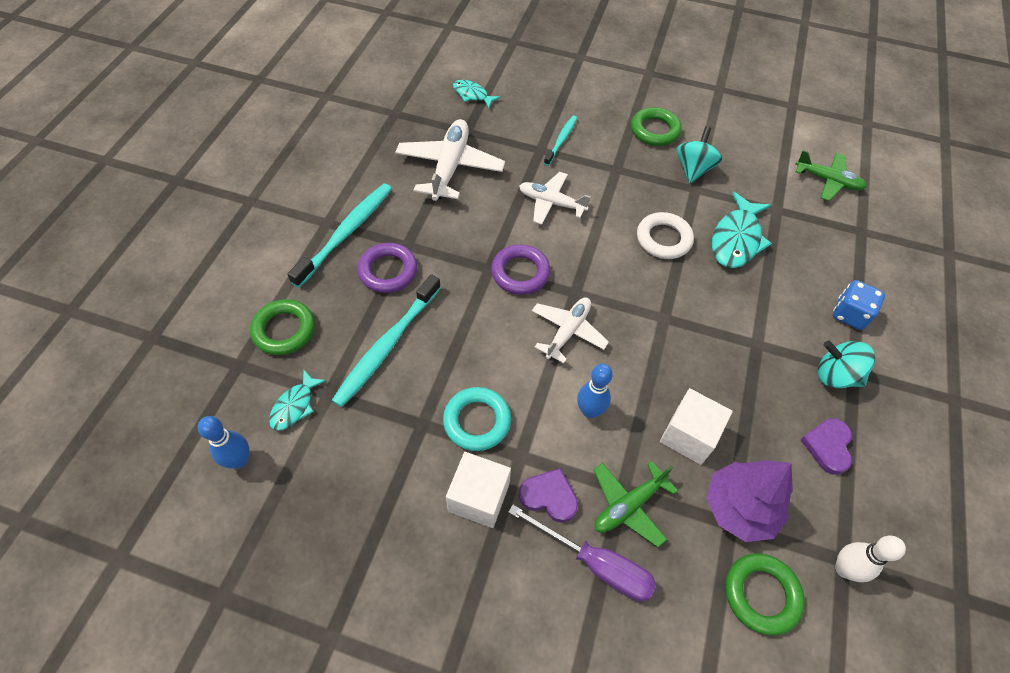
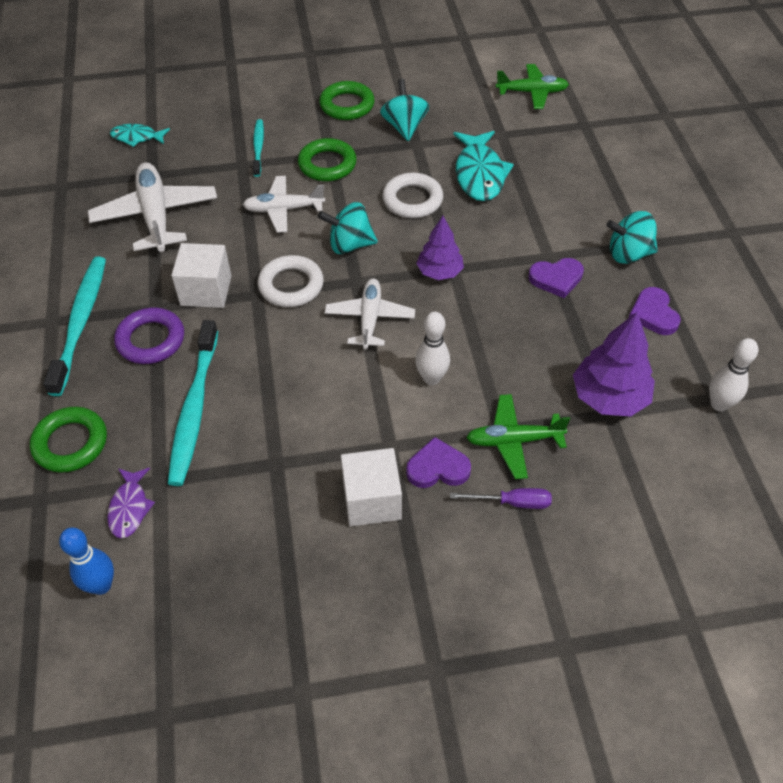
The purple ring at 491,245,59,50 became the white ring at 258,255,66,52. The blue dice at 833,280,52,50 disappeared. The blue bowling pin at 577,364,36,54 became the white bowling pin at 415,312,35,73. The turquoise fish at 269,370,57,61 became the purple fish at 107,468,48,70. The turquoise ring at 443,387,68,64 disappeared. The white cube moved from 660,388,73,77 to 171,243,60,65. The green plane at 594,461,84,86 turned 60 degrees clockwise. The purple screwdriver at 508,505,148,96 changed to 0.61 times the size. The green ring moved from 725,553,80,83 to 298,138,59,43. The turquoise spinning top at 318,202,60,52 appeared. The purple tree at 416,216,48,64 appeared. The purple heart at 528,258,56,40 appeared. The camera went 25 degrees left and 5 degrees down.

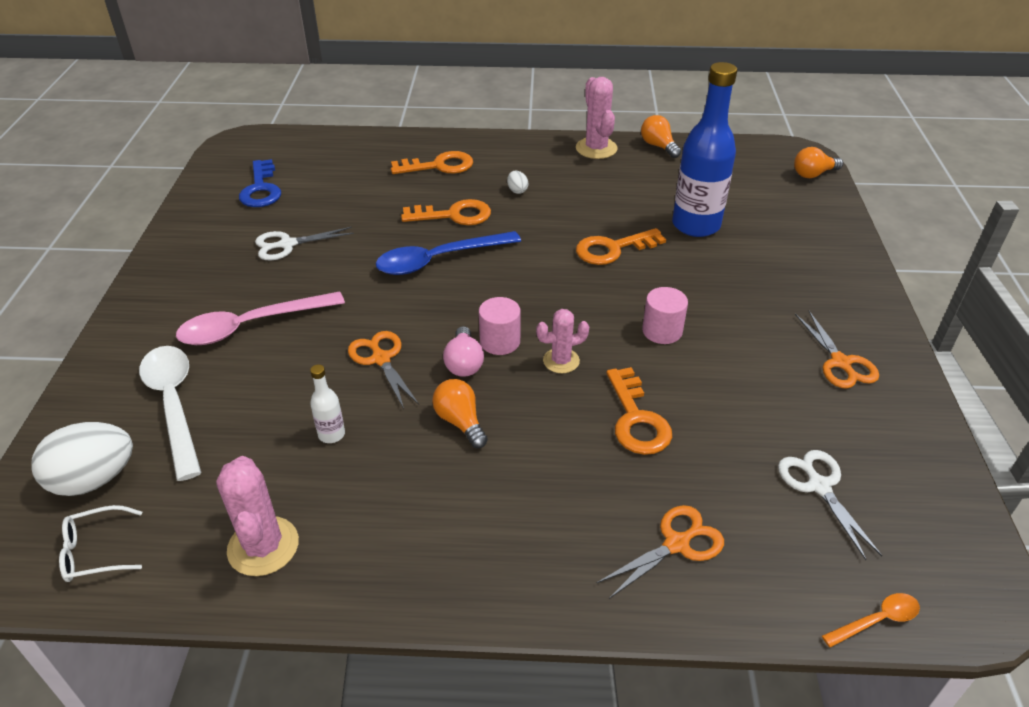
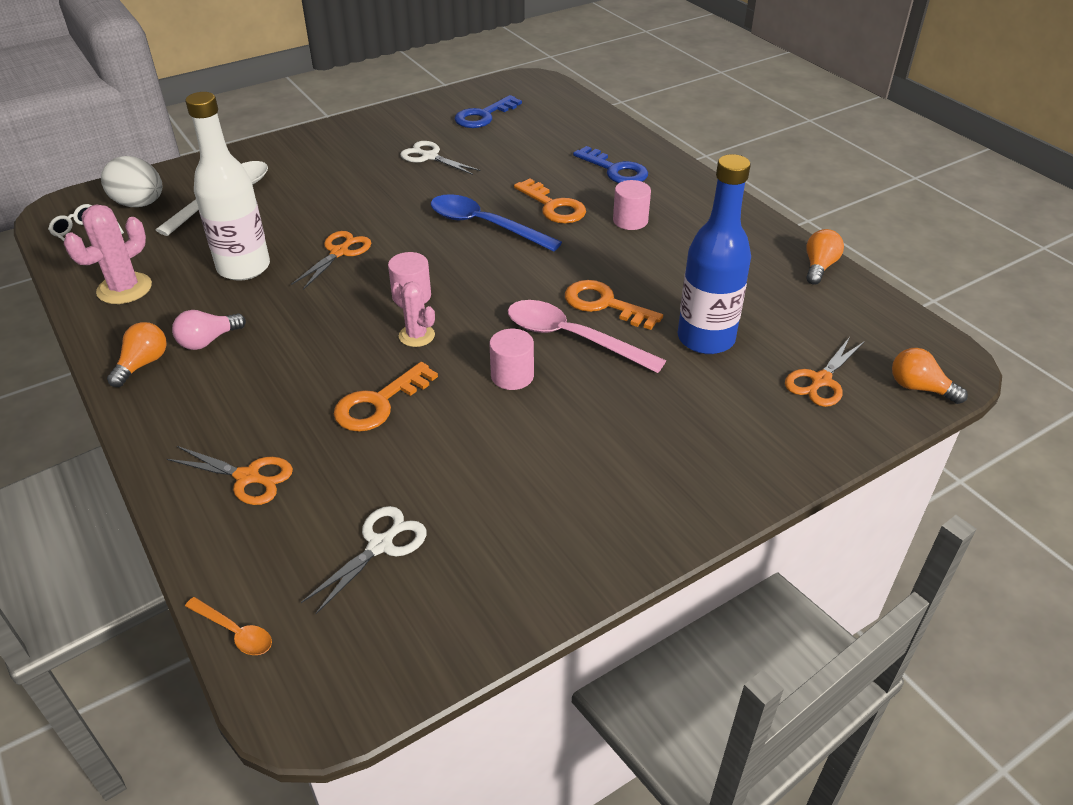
The pink cactus at 576,77,42,82 disappeared. The orange key at 391,151,82,23 became the blue key at 573,146,75,37. The white egg at 507,171,21,23 was replaced by the pink cylinder at 613,180,38,50. The pink spoon moved from 176,291,169,54 to 508,300,158,73. The orange scissors moved from 795,311,84,78 to 785,337,80,70. The pink light bulb moved from 443,326,41,51 to 172,310,74,40. The white bottle at 310,365,35,78 changed to 2.36 times the size. The orange light bulb moved from 432,379,56,69 to 107,322,60,65. The camera went 55 degrees right and 0 degrees up.

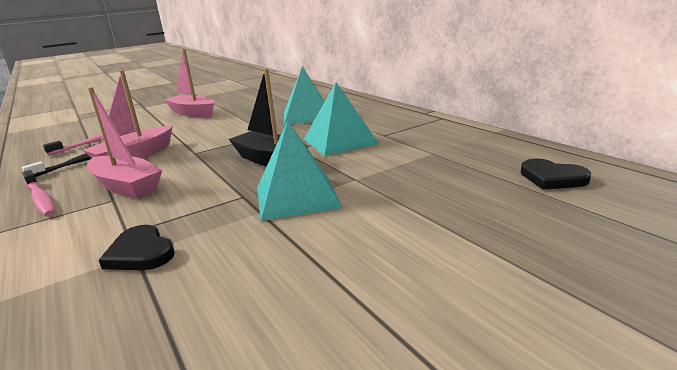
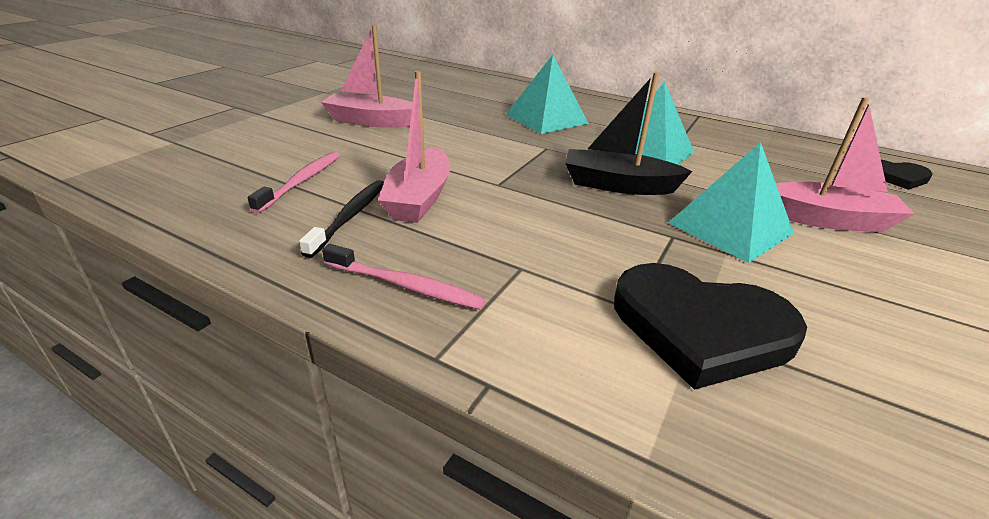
The pink boat moved from 87,87,75,112 to 776,97,139,135. The black heart at 99,225,76,45 changed to 1.87 times the size. The camera went 30 degrees left and 10 degrees up.

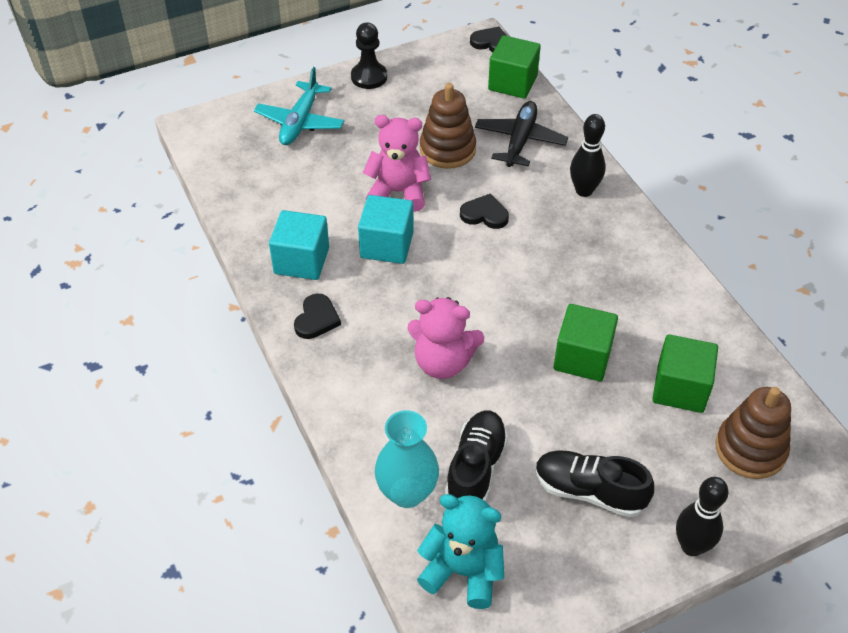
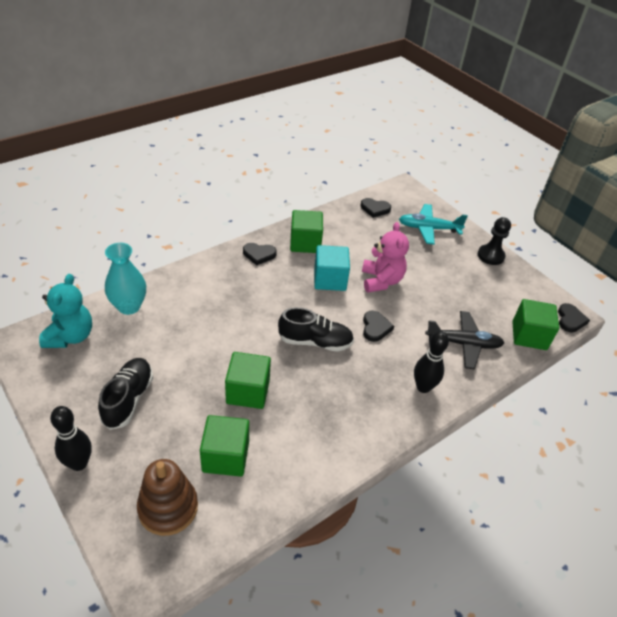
The brown stacking toy at 420,83,56,86 disappeared. The turquoise cube at 269,210,60,70 became the green cube at 290,210,33,43. The pink teddy bear at 407,297,77,82 disappeared. The black shoe moved from 445,410,63,92 to 278,307,76,45. The black heart at 361,198,30,20 appeared. The camera went 75 degrees right and 5 degrees down.

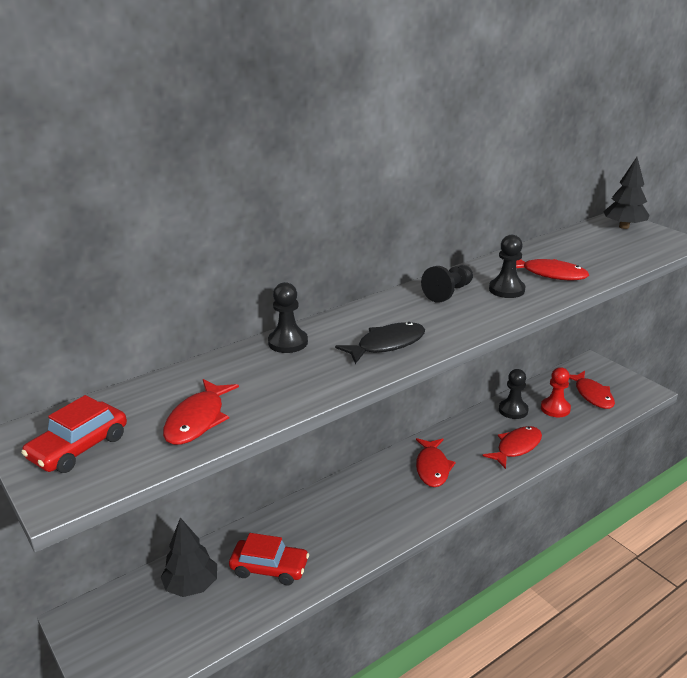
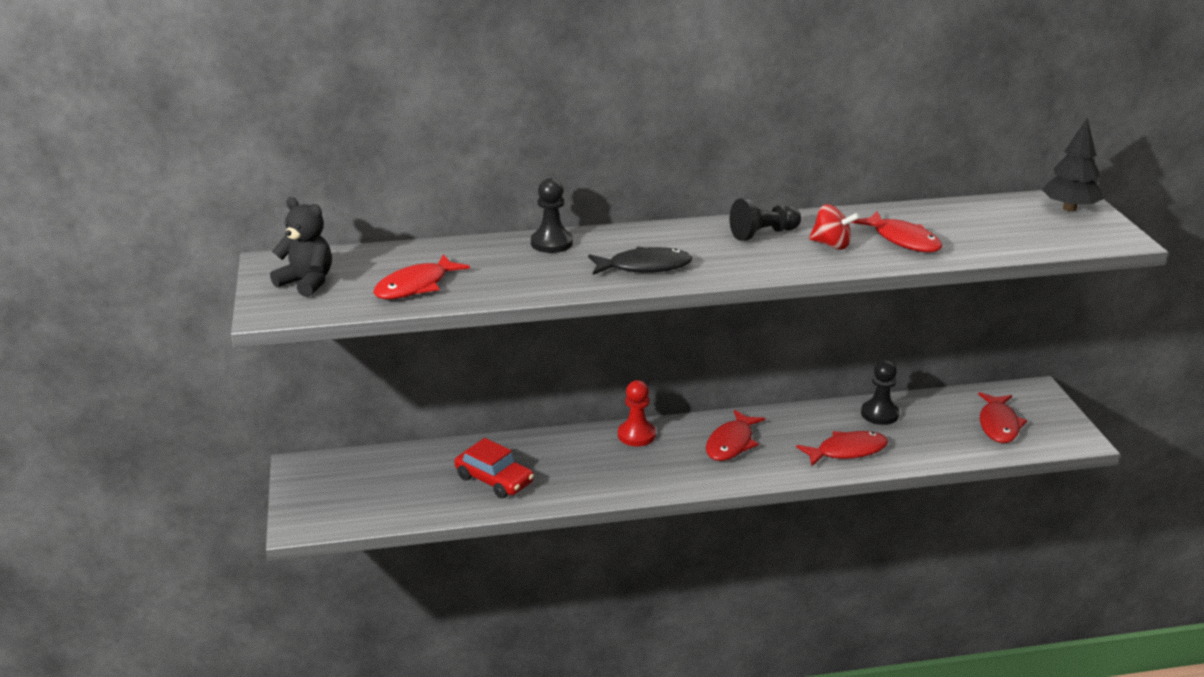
The black pawn at 489,235,36,63 was replaced by the red spinning top at 809,204,51,46. The red pawn moved from 541,367,30,50 to 618,380,38,66. The red car at 21,395,106,78 was replaced by the black teddy bear at 270,197,62,100. The black tree at 161,518,56,79 disappeared. The camera went 25 degrees right and 0 degrees up.

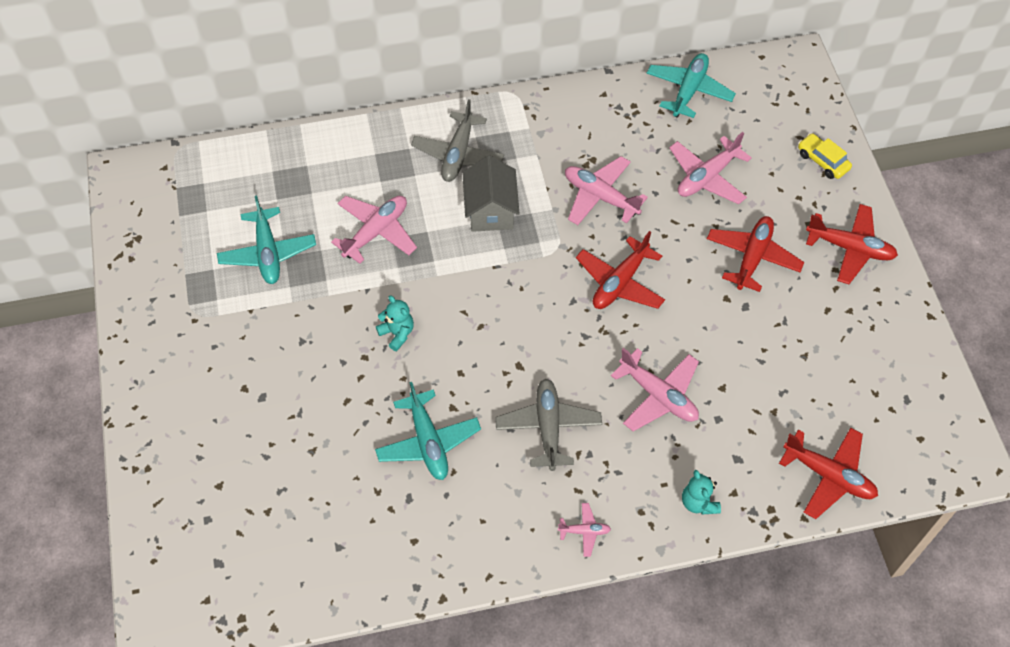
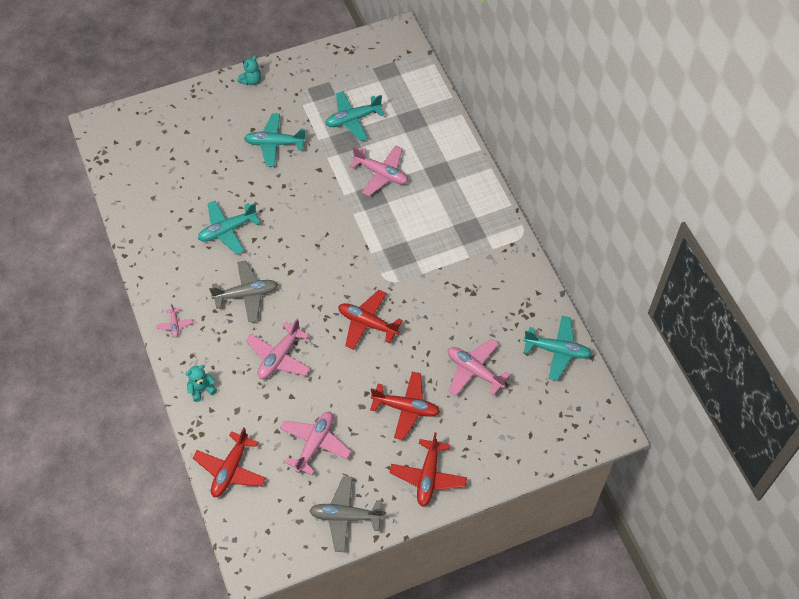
The grey plane moved from 411,99,93,83 to 309,476,75,76. The yellow car at 798,133,54,46 disappeared. The grey house at 462,155,58,77 disappeared. The pink plane moved from 565,156,83,69 to 280,412,72,63. The turquoise teddy bear moved from 376,295,38,56 to 237,55,24,30. The turquoise plane at 244,113,62,54 appeared. The camera went 80 degrees right and 0 degrees up.

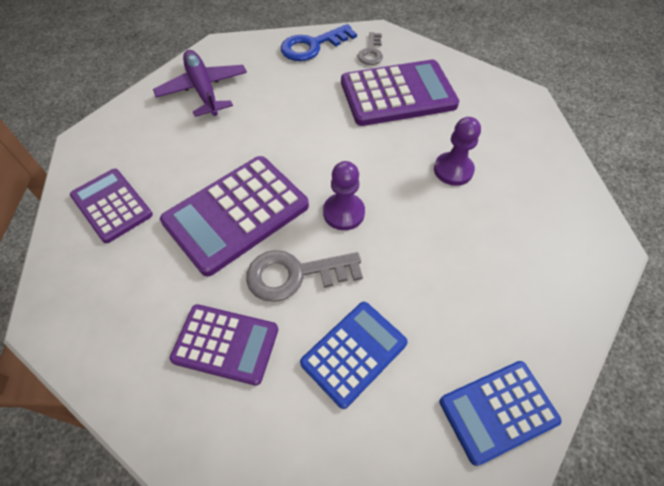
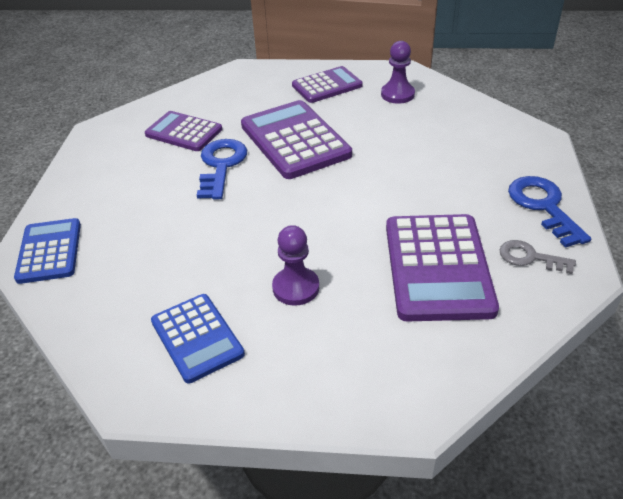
The purple plane at 153,50,94,67 disappeared. The purple pawn moved from 323,161,42,69 to 381,41,34,63. The grey key at 246,250,117,52 became the blue key at 197,139,50,61. The blue calculator moved from 300,302,108,107 to 151,294,94,89. The purple calculator at 170,304,108,82 turned 90 degrees clockwise. The camera went 105 degrees right and 15 degrees down.

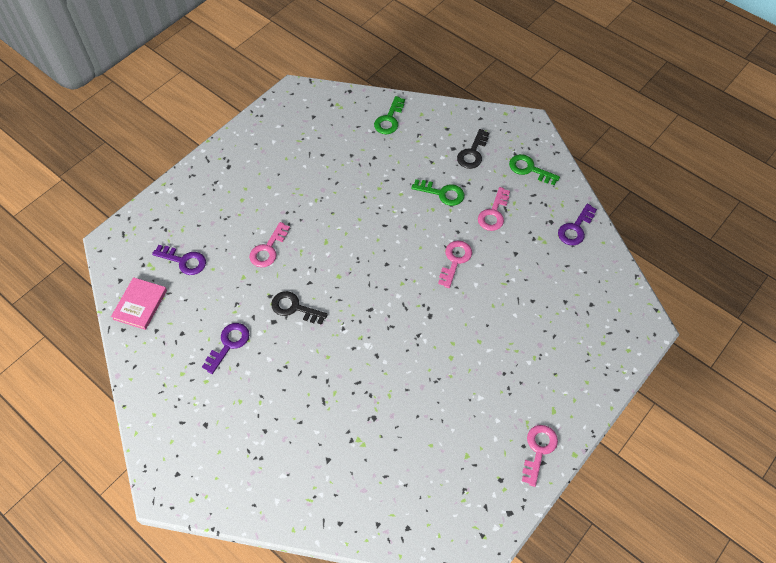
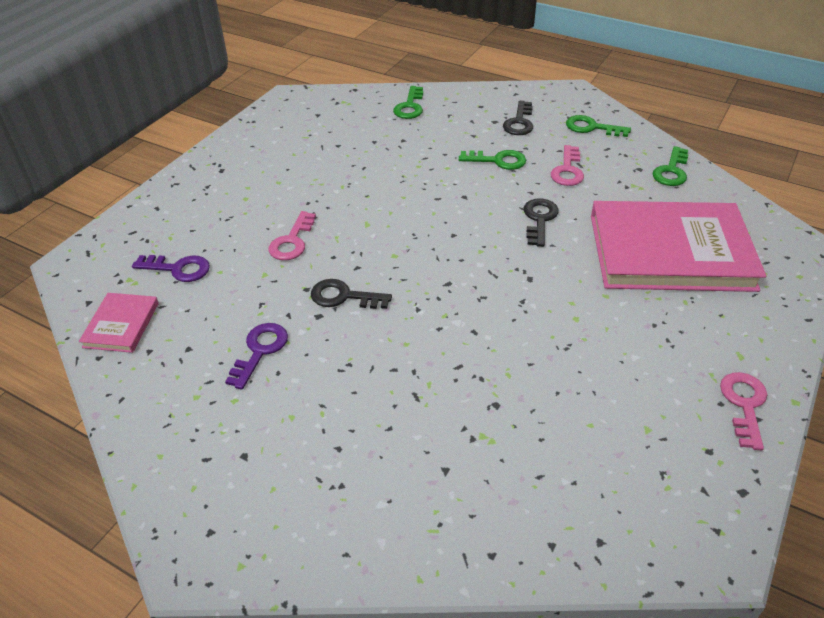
The purple key at 558,204,39,41 became the green key at 653,146,36,40. The pink key at 438,241,34,47 became the black key at 524,198,35,49. The pink book at 591,201,175,91 appeared. The camera went 10 degrees left and 15 degrees down.

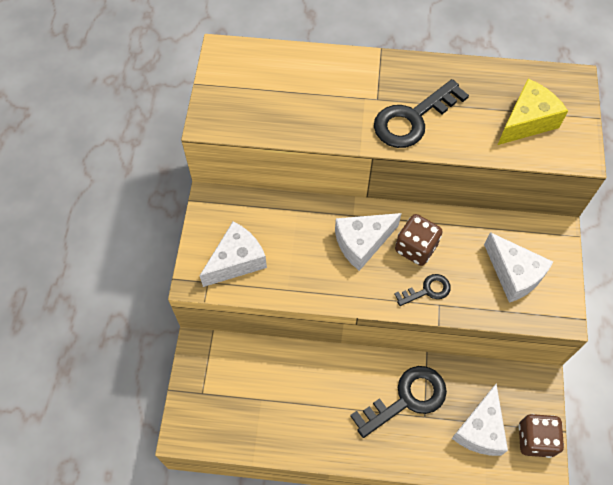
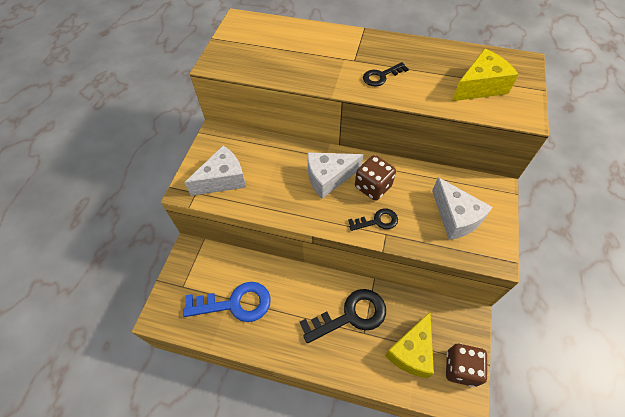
The black key at 374,79,95,69 changed to 0.54 times the size. The white cheese at 451,384,57,72 became the yellow cheese at 385,312,49,66. The blue key at 183,282,88,40 appeared. The camera went 10 degrees right and 5 degrees down.

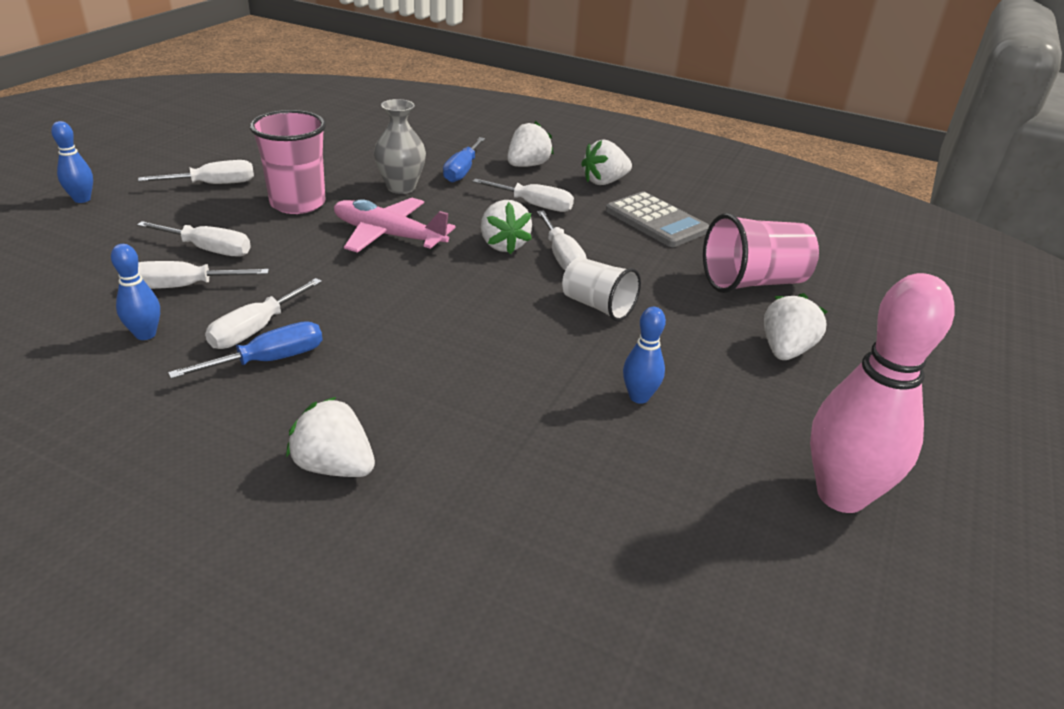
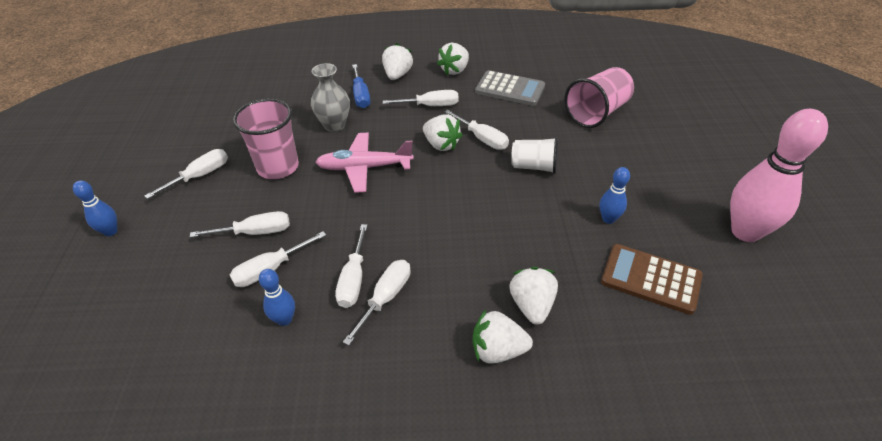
The white strawberry moved from 764,293,64,67 to 509,267,49,58. The blue screwdriver at 168,321,155,58 became the white screwdriver at 343,260,68,85. The brown calculator at 601,244,102,71 appeared. The camera went 25 degrees left and 10 degrees up.

